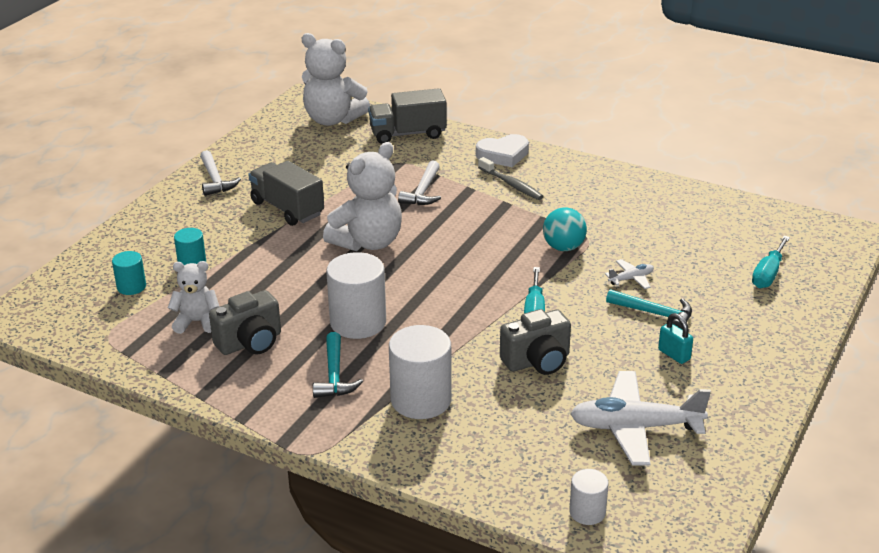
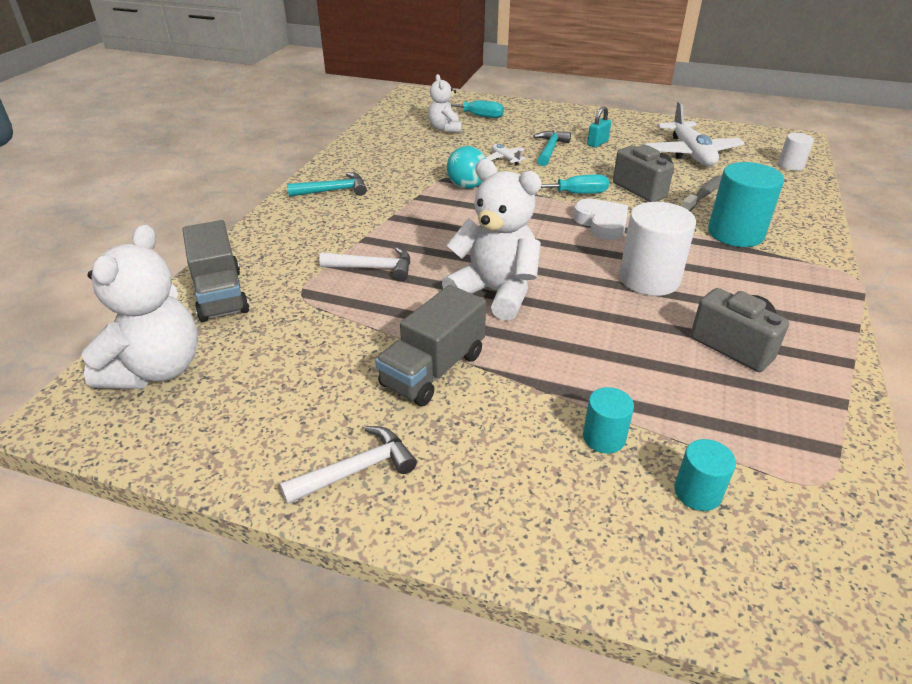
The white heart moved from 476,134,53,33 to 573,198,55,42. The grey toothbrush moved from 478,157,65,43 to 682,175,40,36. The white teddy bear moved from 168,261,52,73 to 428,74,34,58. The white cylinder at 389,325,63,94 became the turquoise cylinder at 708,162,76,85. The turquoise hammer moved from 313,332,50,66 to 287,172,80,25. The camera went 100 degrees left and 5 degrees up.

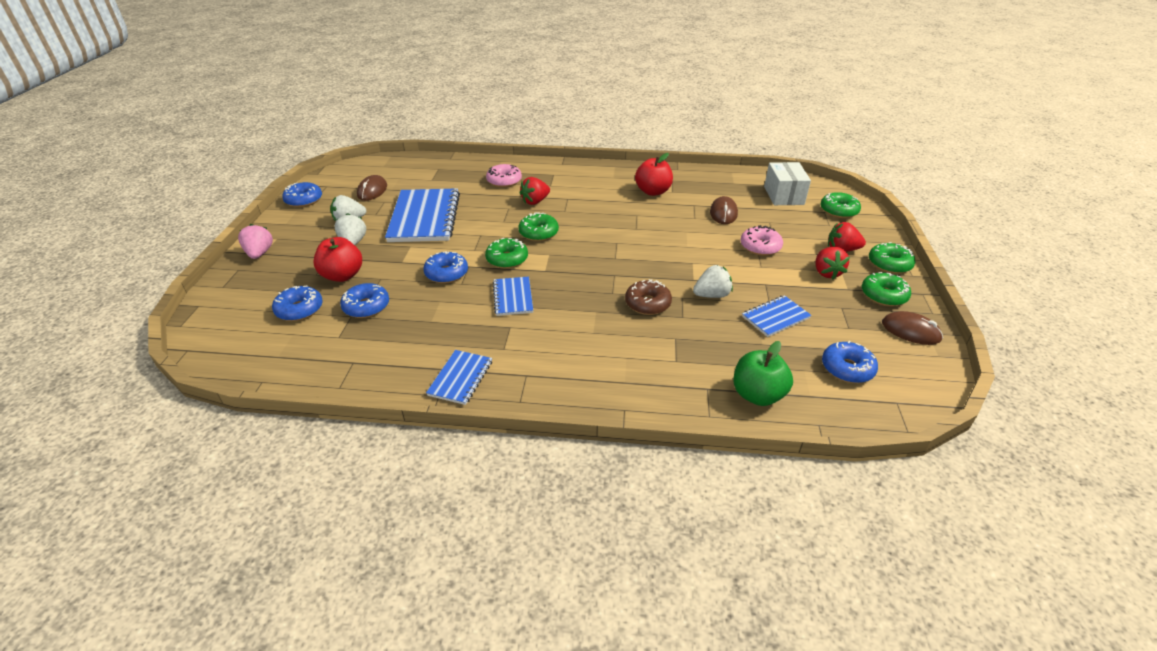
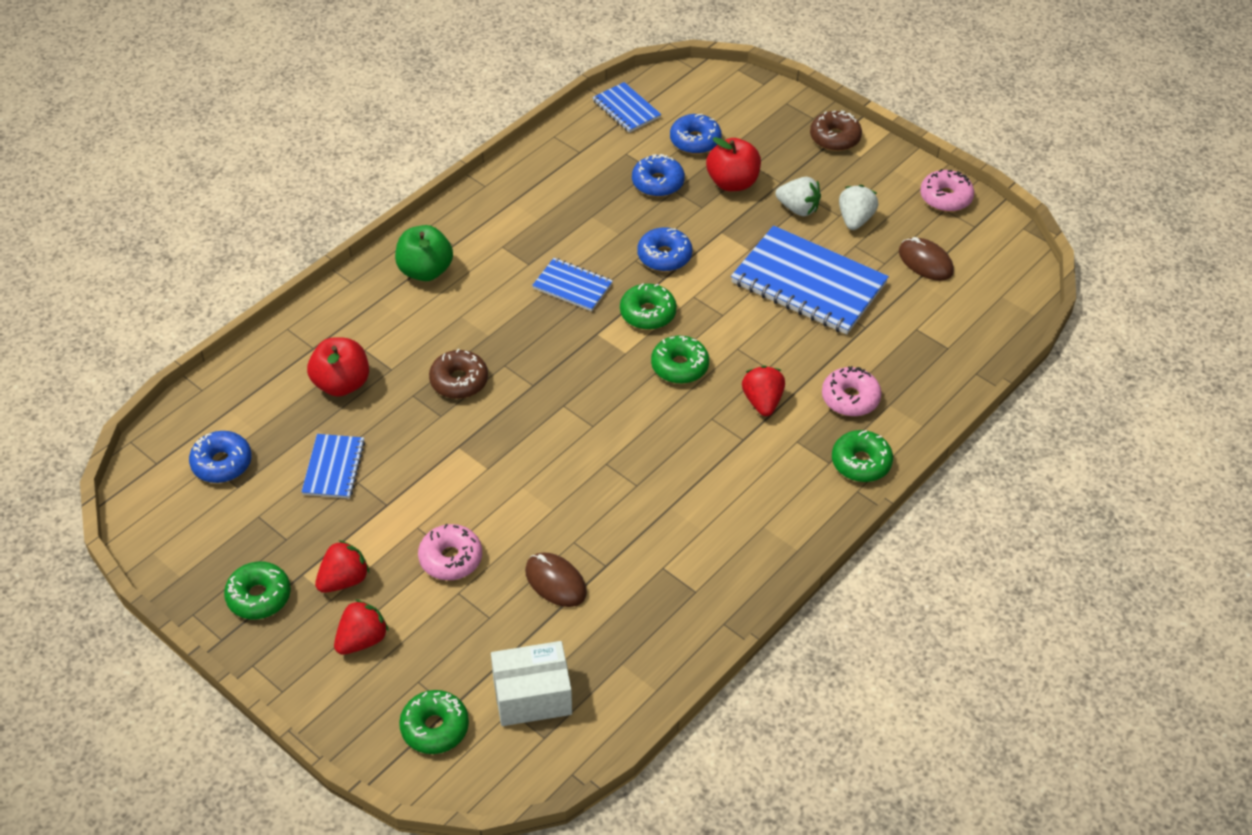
The red apple moved from 635,153,38,43 to 307,337,62,60. The white box at 764,162,47,43 turned 45 degrees counterclockwise. The blue donut at 282,182,40,25 became the pink donut at 920,169,54,43. The pink strawberry at 238,224,35,35 was replaced by the brown donut at 810,110,52,41. The green donut moved from 869,242,46,32 to 832,430,61,52. The red strawberry at 816,247,34,32 turned 105 degrees clockwise. The white strawberry at 693,265,40,33 disappeared. The brown mouse at 882,311,61,34 disappeared. The green apple moved from 734,341,59,65 to 395,225,58,56. The blue notebook moved from 426,350,66,55 to 592,82,69,51. The camera went 125 degrees right and 10 degrees up.

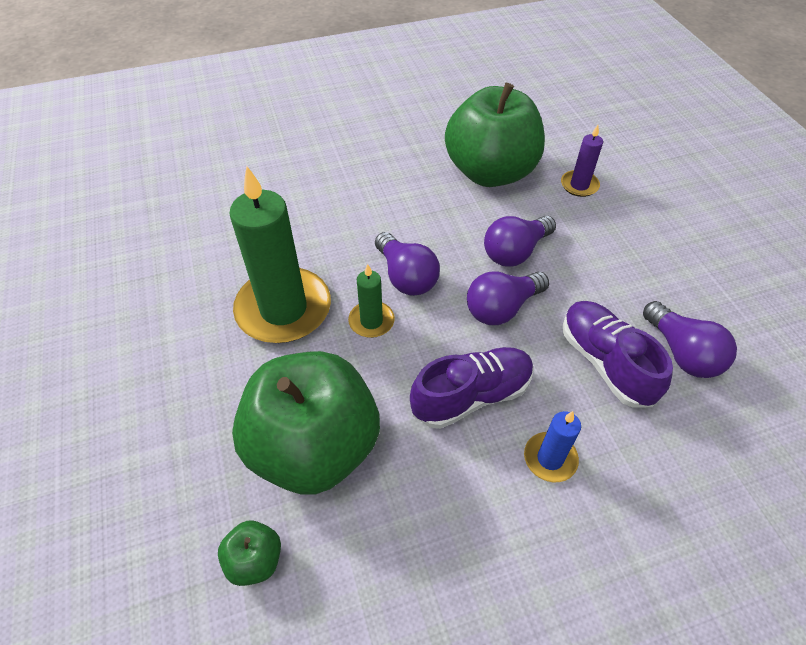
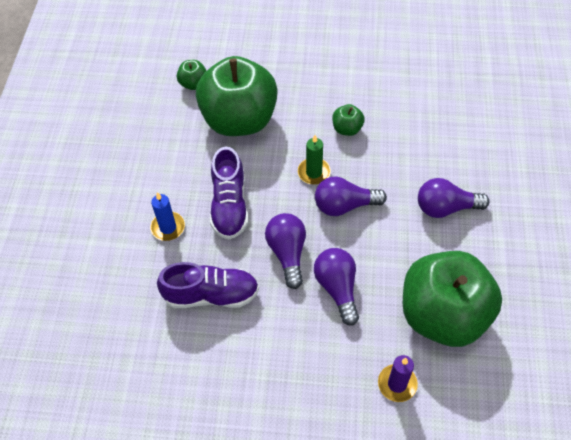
The green candle at 229,166,102,177 was replaced by the green apple at 332,104,33,32. The purple light bulb moved from 643,301,94,77 to 418,178,71,40. The camera went 115 degrees right and 5 degrees up.

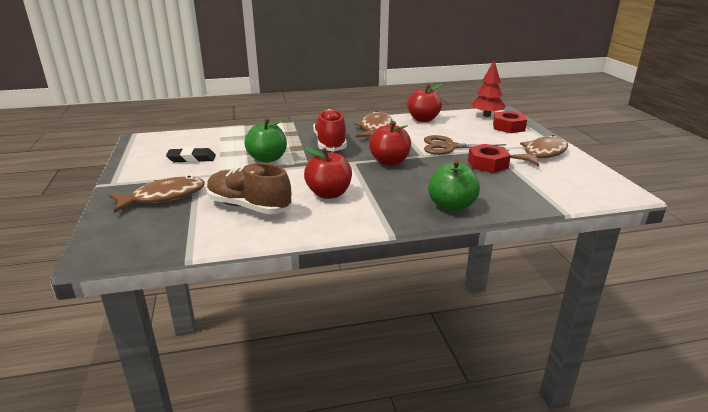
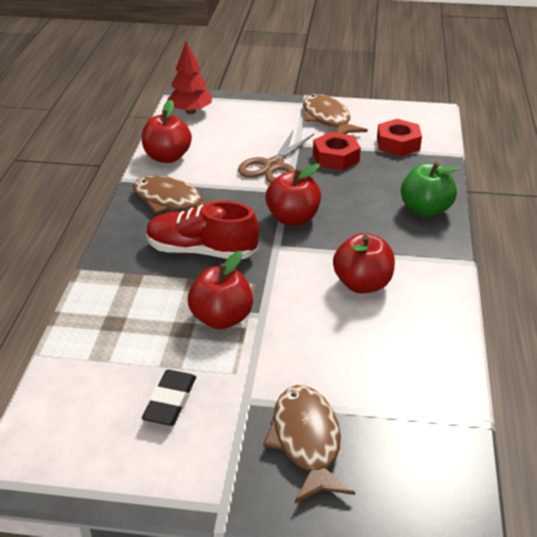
The red nut moved from 493,111,34,22 to 377,119,45,37. The green apple at 244,118,43,45 became the red apple at 188,251,65,79. The brown shoe at 207,163,85,51 disappeared. The camera went 70 degrees left and 10 degrees up.

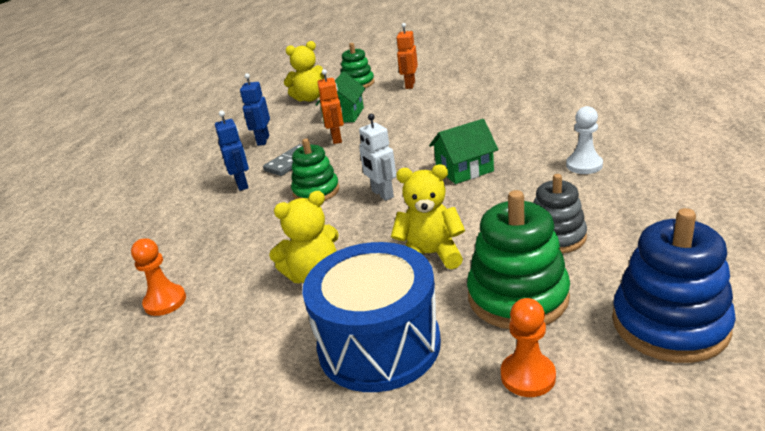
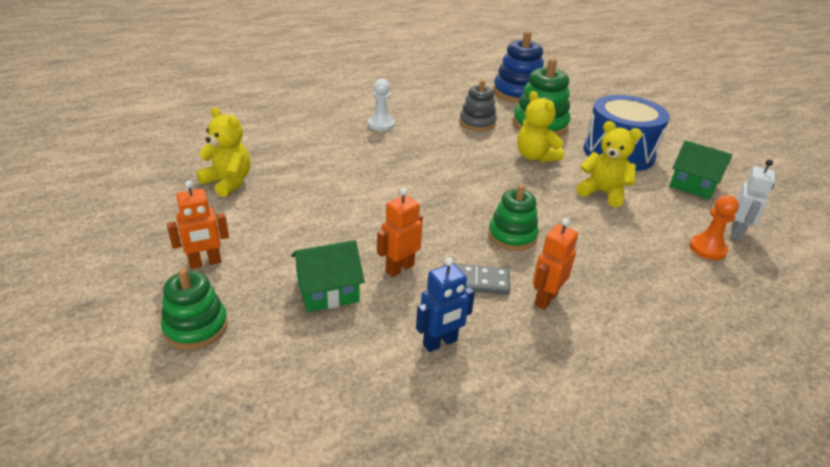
The yellow teddy bear moved from 284,41,40,61 to 196,107,55,90. The blue robot at 215,111,34,80 became the orange robot at 533,218,45,92. The white robot moved from 359,114,37,87 to 731,159,44,82. The green house moved from 429,119,70,65 to 669,140,63,59. The orange pawn at 501,298,55,99 disappeared. The camera went 130 degrees left and 5 degrees up.

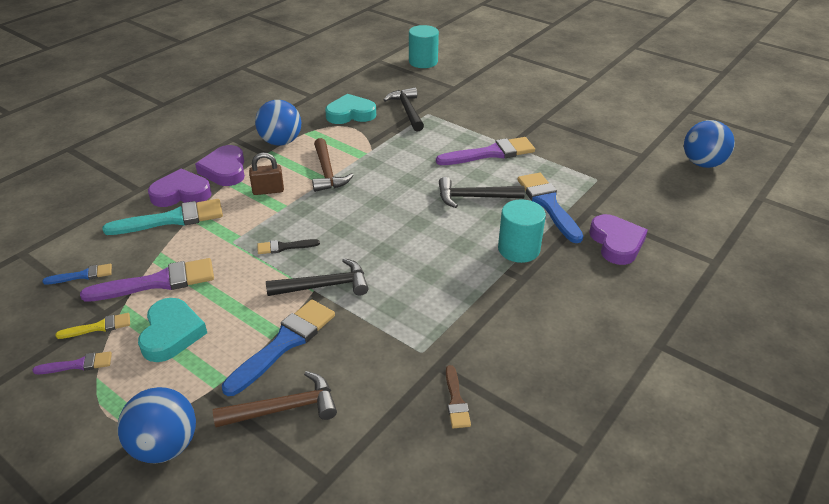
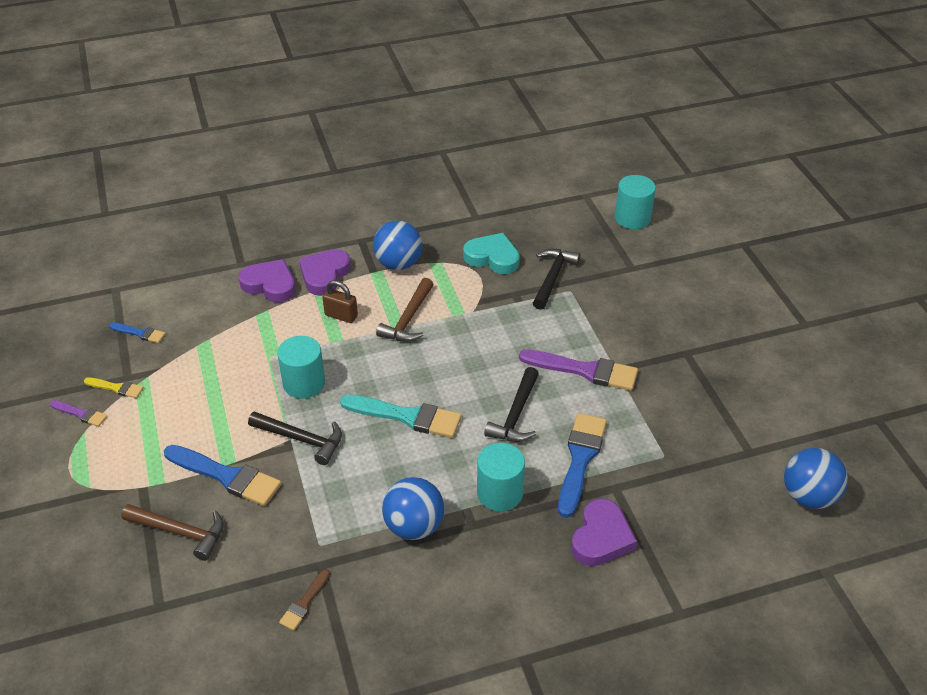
The black hammer at 439,177,86,31 turned 105 degrees counterclockwise. The turquoise brush moved from 103,199,120,36 to 340,395,122,43. The black brush at 257,239,63,15 was replaced by the turquoise cylinder at 277,336,48,63. The purple brush at 80,258,134,44 disappeared. The turquoise heart at 138,298,69,64 disappeared. The blue brush at 222,299,113,97 turned 45 degrees clockwise. The blue ball moved from 118,387,78,76 to 382,477,62,63. The camera went 35 degrees right and 5 degrees up.

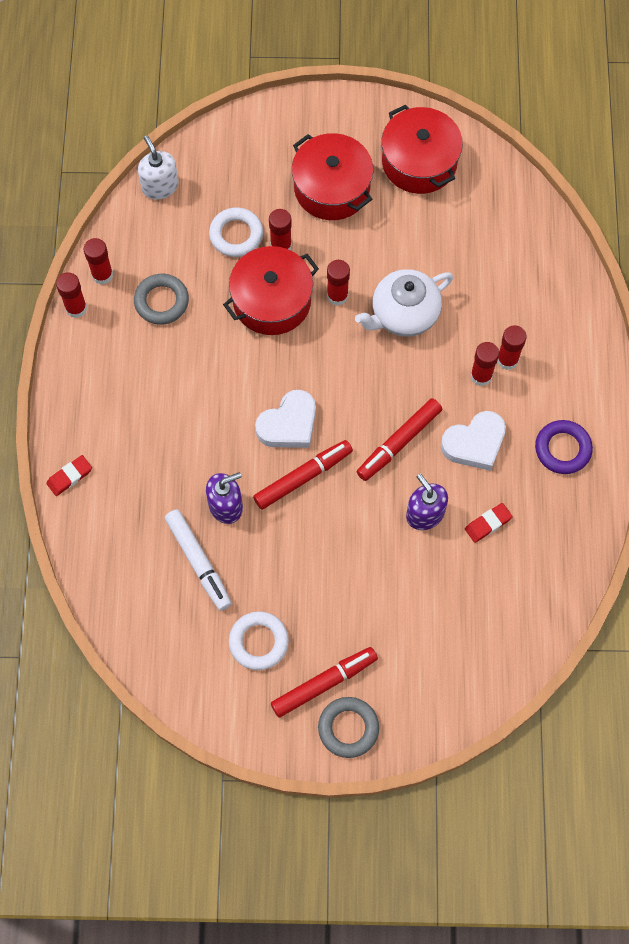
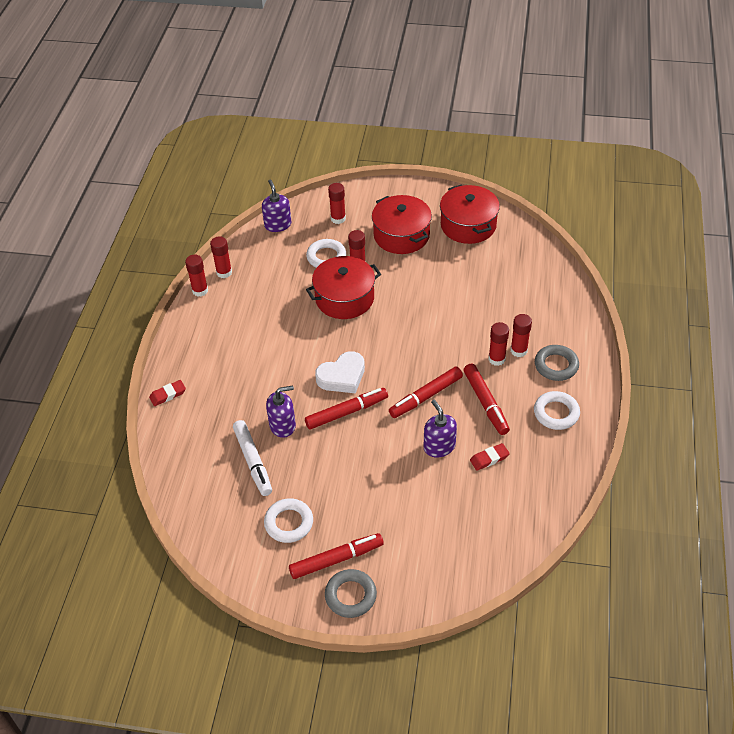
The white soap dispenser at 138,136,41,64 became the purple soap dispenser at 262,179,30,53. The red glue stick moved from 327,260,23,46 to 328,183,18,41. The white teapot at 355,269,98,68 disappeared. The grey ring moved from 134,274,55,51 to 535,345,44,36. The white heart at 441,411,65,60 was replaced by the red marker at 463,363,47,72. The purple ring at 535,420,58,54 became the white ring at 534,391,46,39. The camera went 10 degrees right and 20 degrees down.

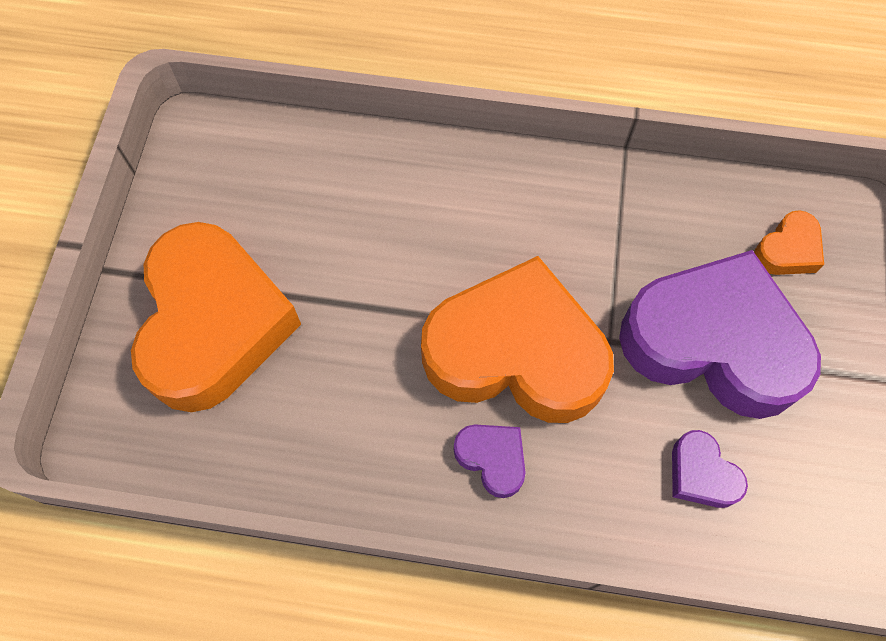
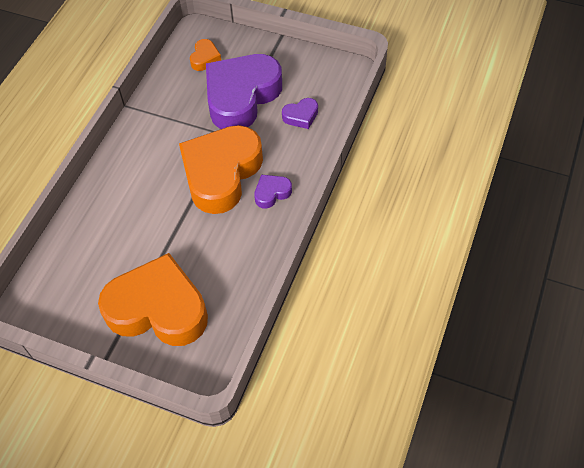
The orange heart at 754,210,70,65 turned 45 degrees clockwise. The camera went 75 degrees left and 10 degrees down.

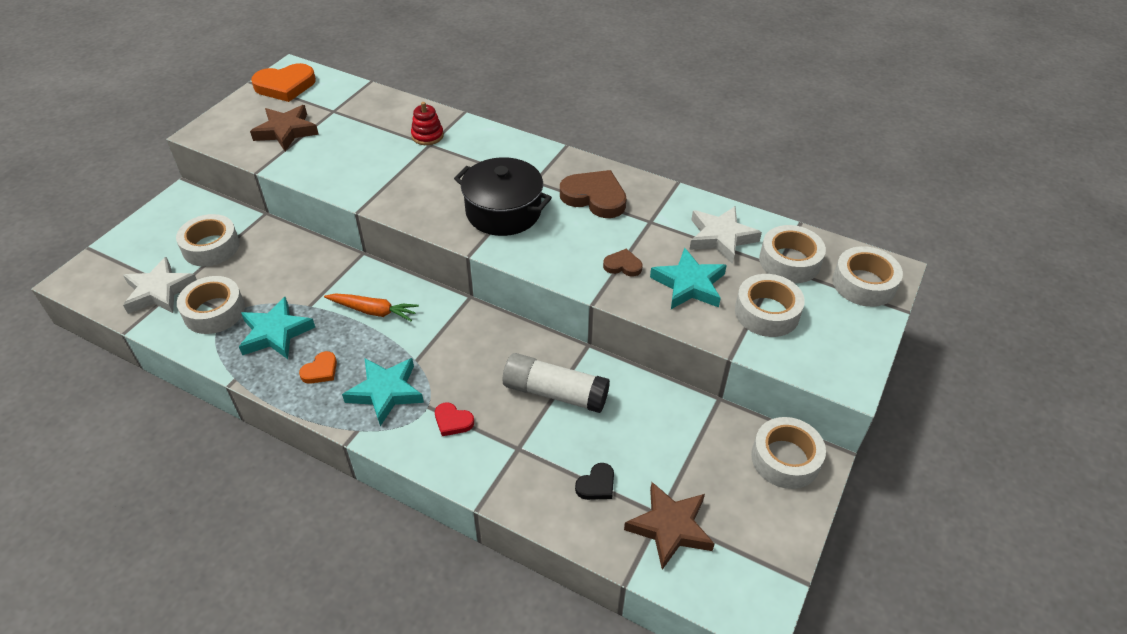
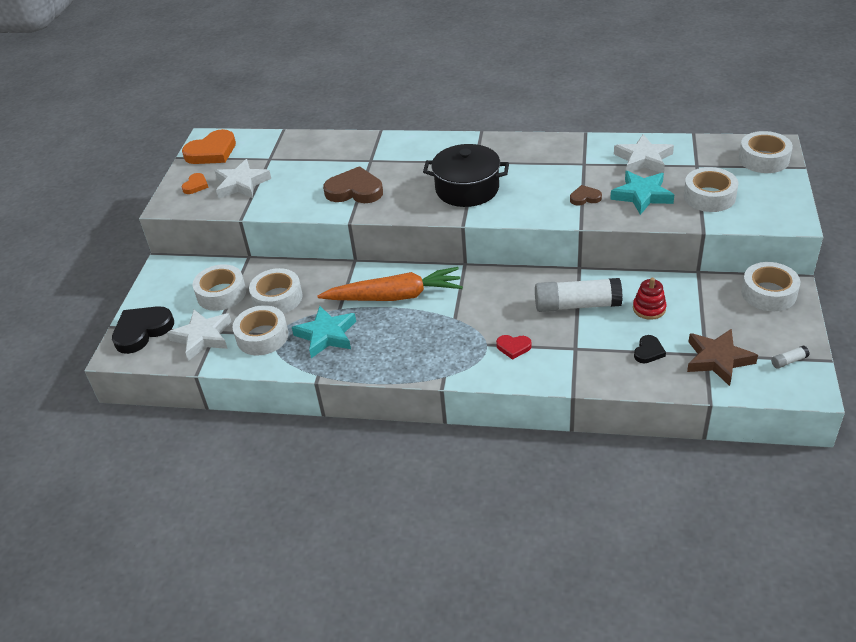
The red stacking toy moved from 411,102,33,43 to 633,278,34,42. The brown star at 250,105,69,46 became the white star at 215,159,56,40. The brown heart moved from 560,170,67,48 to 323,166,60,37. The white tape moved from 759,225,67,58 to 249,268,54,46. The orange carrot at 324,293,95,28 changed to 1.72 times the size. The orange heart moved from 299,351,38,33 to 182,173,27,21. The turquoise star at 342,358,82,68 disappeared. The black heart at 112,306,62,48 appeared. The white glue stick at 771,346,39,23 appeared. The camera went 15 degrees left and 5 degrees down.

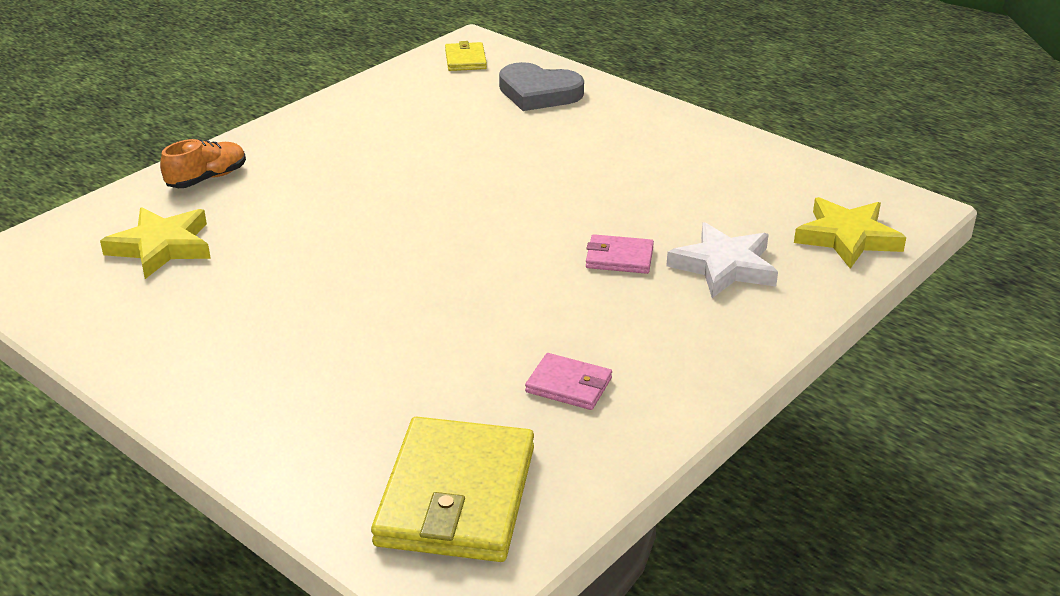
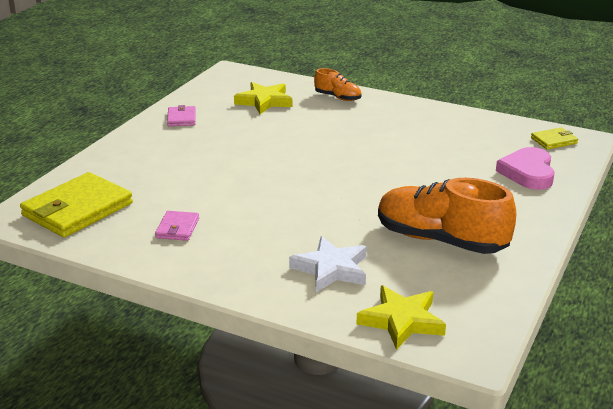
The grey heart at 499,62,85,49 became the pink heart at 496,147,59,43. The pink wallet moved from 586,234,68,40 to 167,105,29,21. The yellow wallet at 371,417,163,145 turned 45 degrees counterclockwise. The orange shoe at 378,178,138,76 appeared. The camera went 75 degrees right and 5 degrees down.

